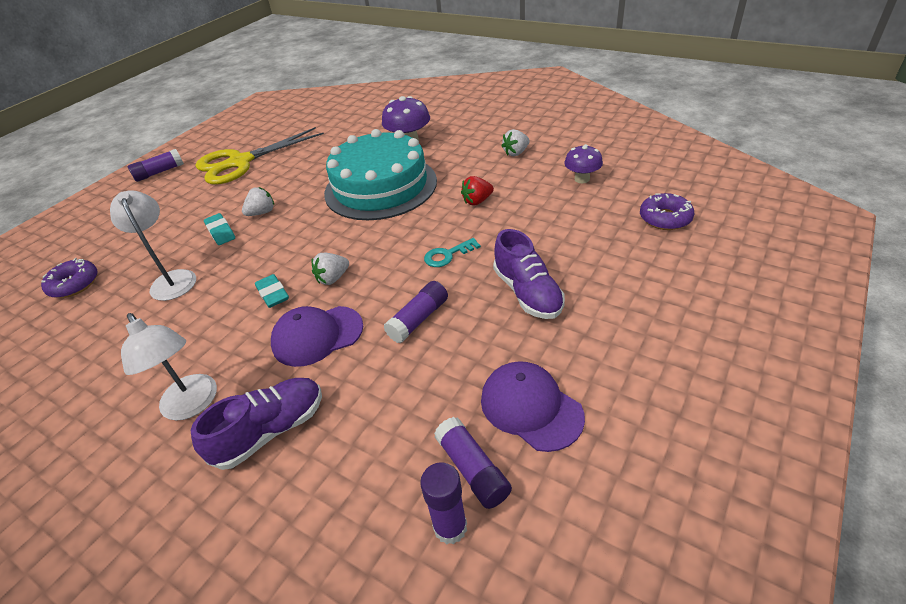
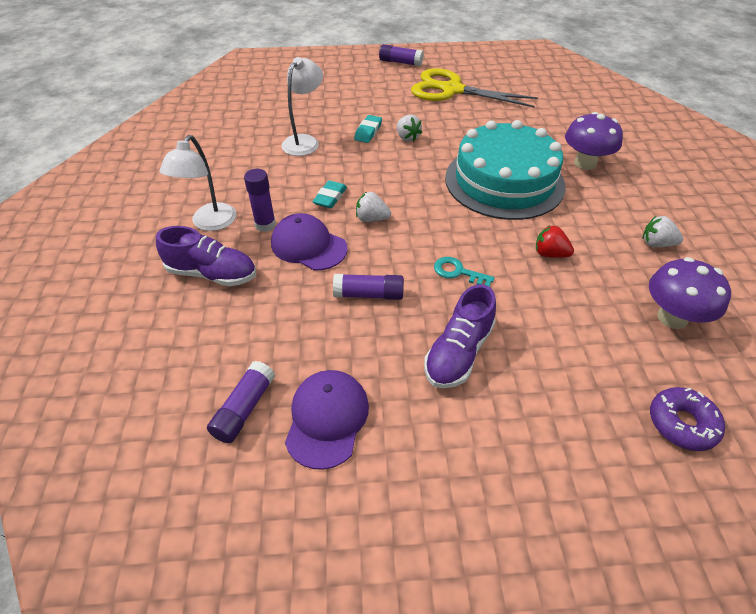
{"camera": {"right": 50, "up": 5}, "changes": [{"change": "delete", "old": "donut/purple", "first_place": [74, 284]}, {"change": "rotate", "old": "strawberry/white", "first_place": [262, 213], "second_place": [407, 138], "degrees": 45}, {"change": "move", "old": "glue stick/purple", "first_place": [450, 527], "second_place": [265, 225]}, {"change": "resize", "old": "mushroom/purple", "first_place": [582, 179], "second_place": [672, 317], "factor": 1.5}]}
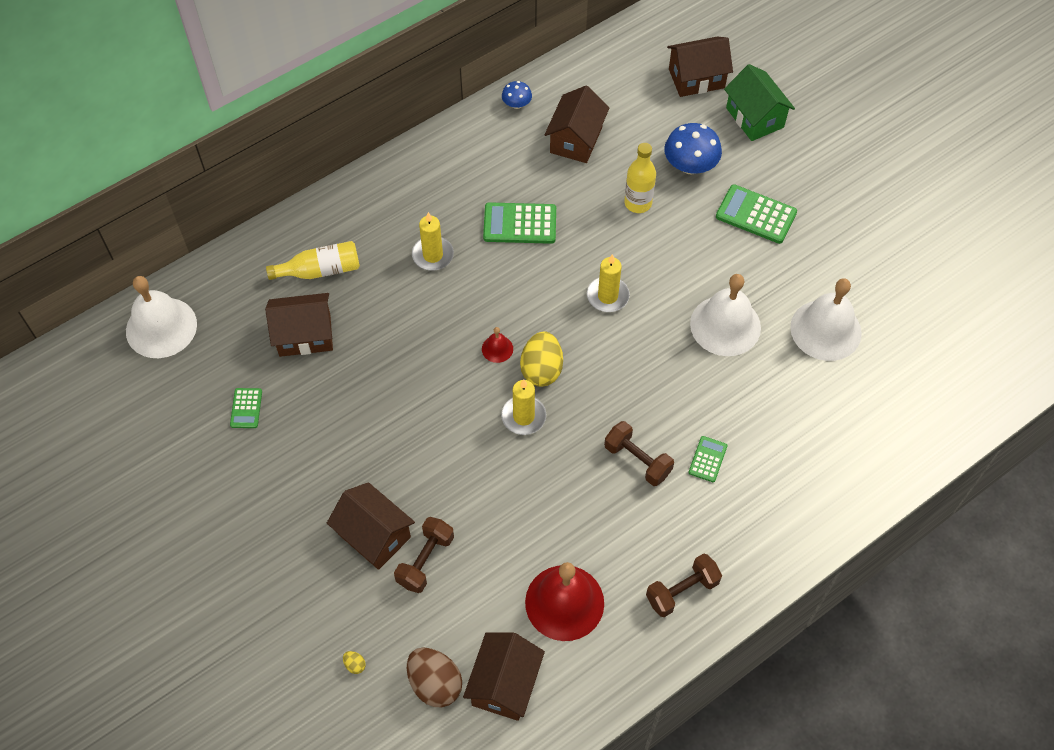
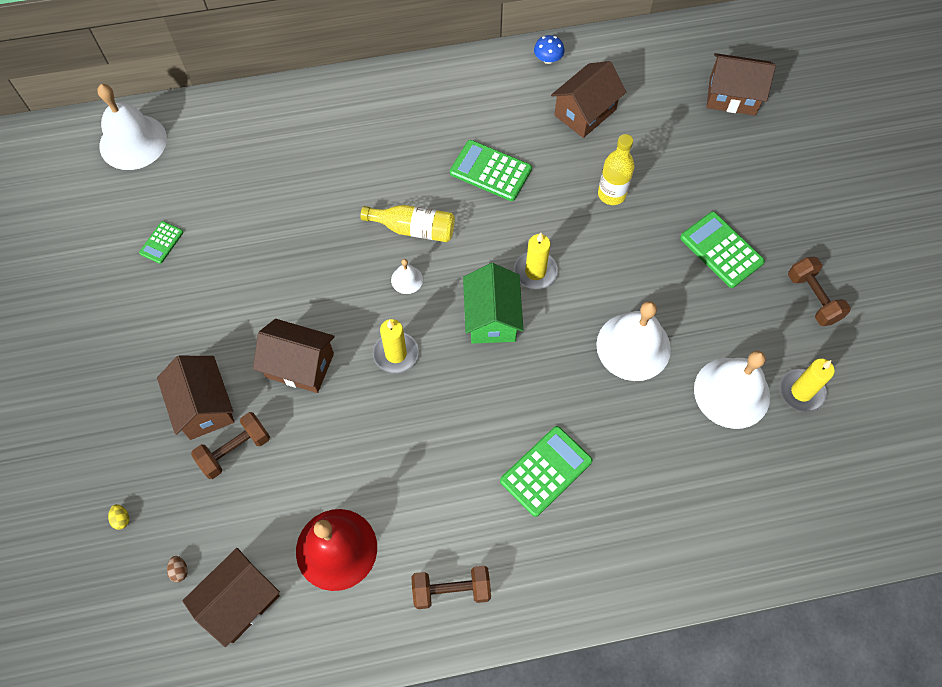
{"camera": {"right": 25, "up": 5}, "changes": [{"change": "move", "old": "house/brown", "first_place": [305, 335], "second_place": [299, 365]}, {"change": "move", "old": "bottle/yellow", "first_place": [320, 270], "second_place": [414, 229]}, {"change": "resize", "old": "egg/brown", "first_place": [435, 683], "second_place": [180, 571], "factor": 0.4}, {"change": "move", "old": "candle/yellow", "first_place": [433, 255], "second_place": [801, 391]}, {"change": "recolor", "old": "bell/red", "new": "bell/white", "first_place": [497, 349], "second_place": [407, 279]}, {"change": "delete", "old": "egg/yellow", "first_place": [541, 370]}, {"change": "move", "old": "dumbbell/brown", "first_place": [637, 460], "second_place": [813, 298]}, {"change": "delete", "old": "mushroom/blue", "first_place": [690, 165]}, {"change": "resize", "old": "calculator/green", "first_place": [707, 459], "second_place": [546, 471], "factor": 1.79}, {"change": "move", "old": "house/green", "first_place": [754, 117], "second_place": [492, 317]}]}
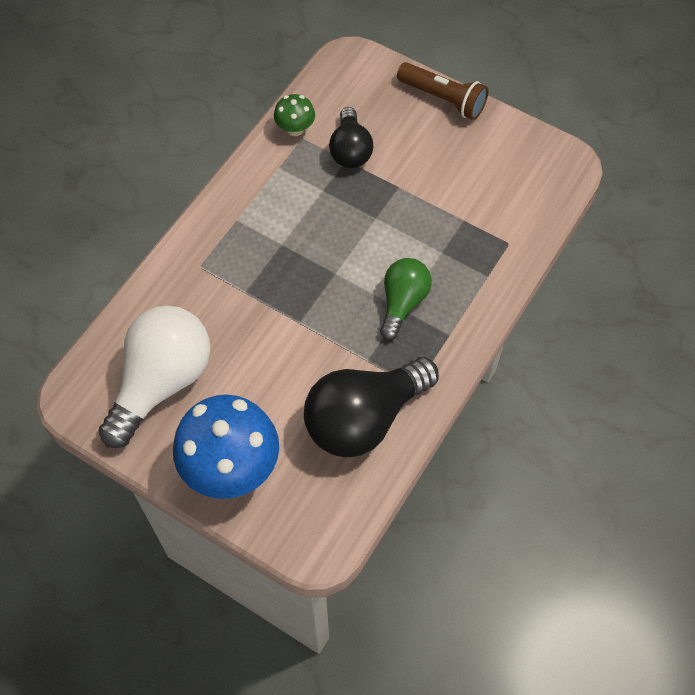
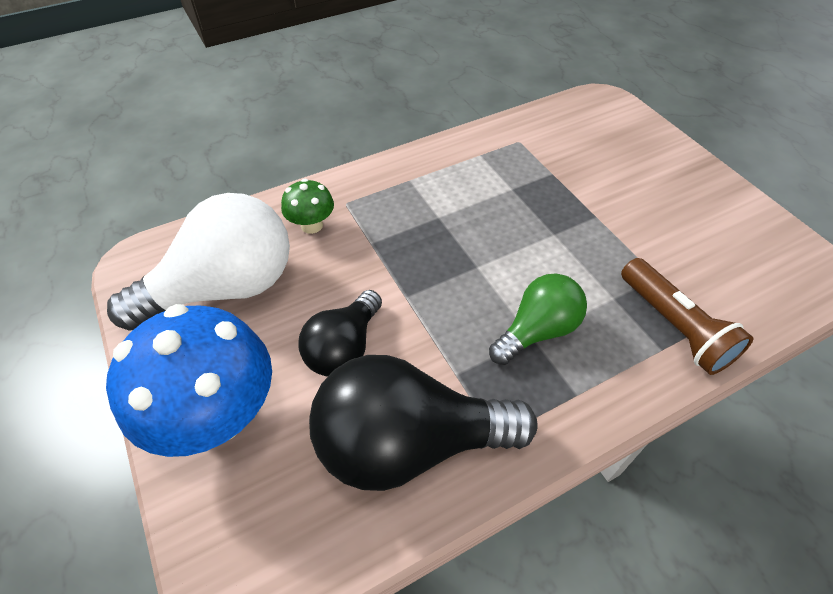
{"camera": {"right": 30, "up": -10}, "changes": [{"change": "move", "old": "mushroom/green", "first_place": [295, 129], "second_place": [312, 225]}, {"change": "move", "old": "light bulb/black", "first_place": [350, 150], "second_place": [344, 348]}, {"change": "move", "old": "flashlight/brown", "first_place": [443, 99], "second_place": [674, 327]}]}
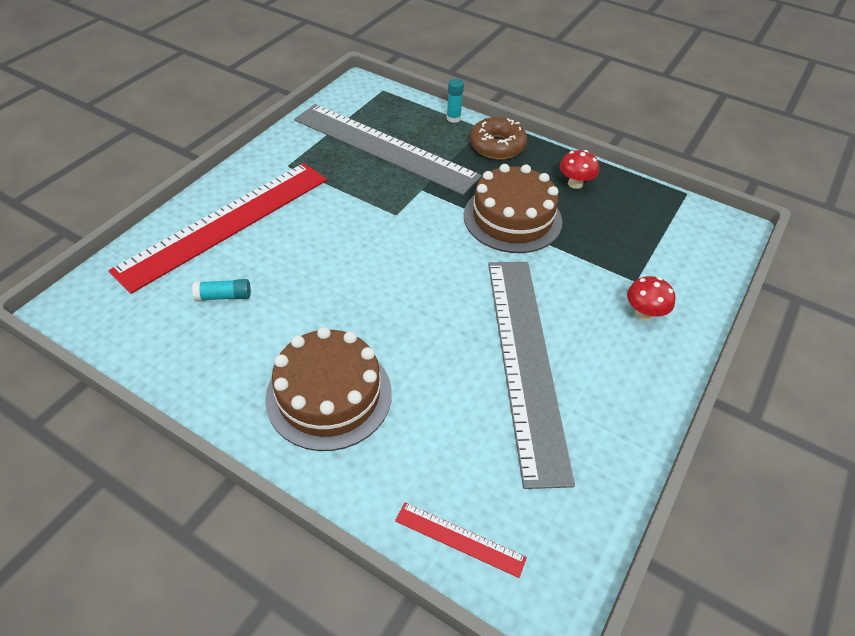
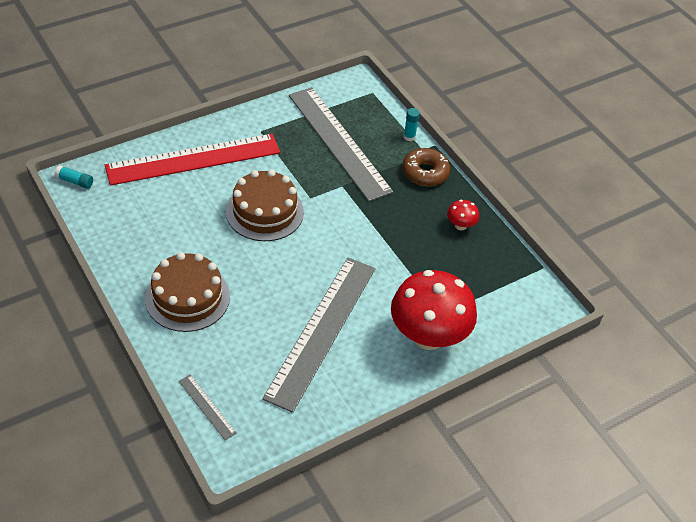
{"camera": {"right": 25, "up": 0}, "changes": [{"change": "move", "old": "glue stick/turquoise", "first_place": [224, 296], "second_place": [75, 181]}, {"change": "recolor", "old": "ruler/red", "new": "ruler/grey", "first_place": [459, 539], "second_place": [207, 406]}, {"change": "move", "old": "cake/brown", "first_place": [512, 218], "second_place": [264, 212]}, {"change": "resize", "old": "mushroom/red", "first_place": [644, 313], "second_place": [428, 336], "factor": 2.39}]}
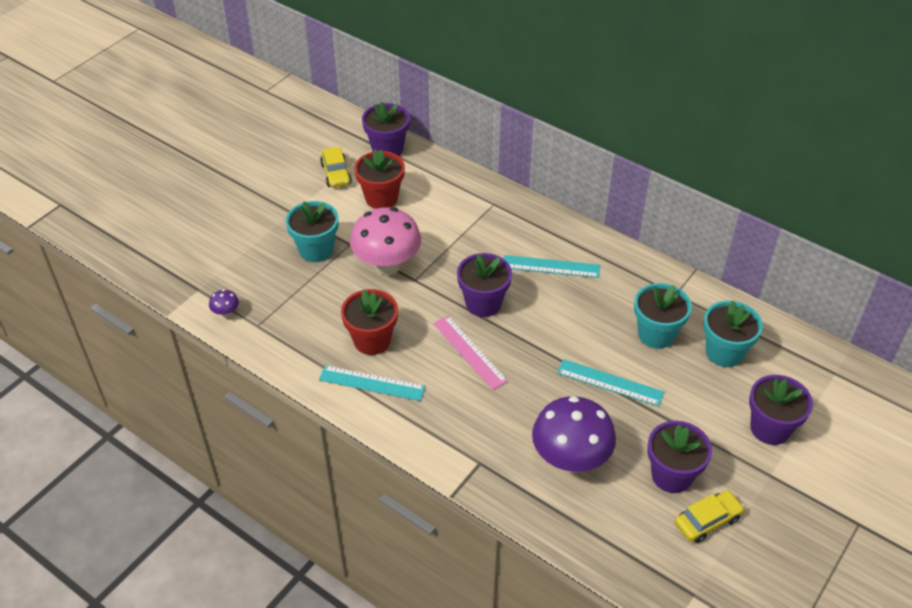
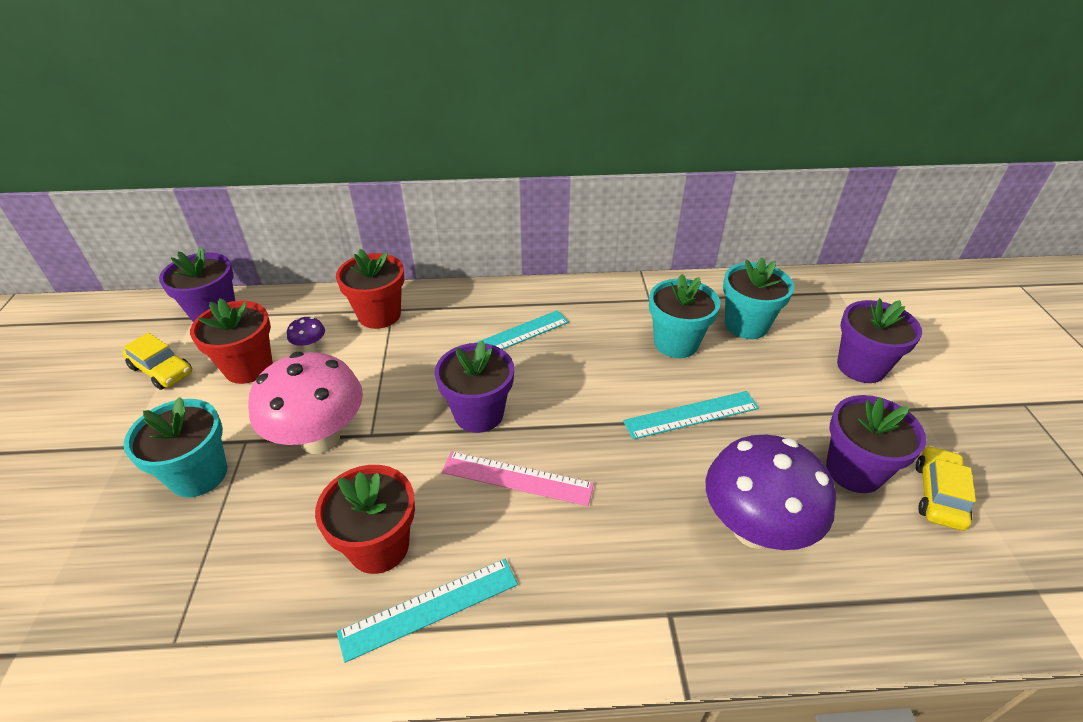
{"camera": {"right": -40, "up": -5}, "changes": [{"change": "move", "old": "mushroom/purple", "first_place": [226, 313], "second_place": [310, 347]}, {"change": "insert", "new": "flower pot/red", "second_place": [379, 315]}]}
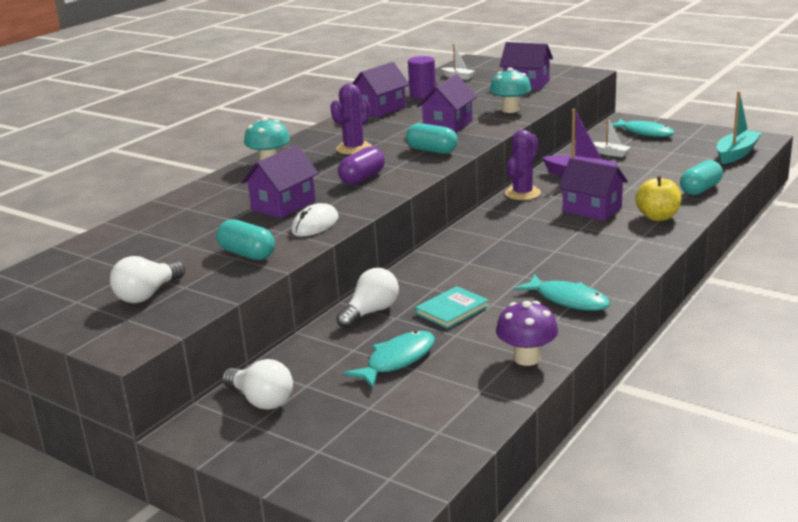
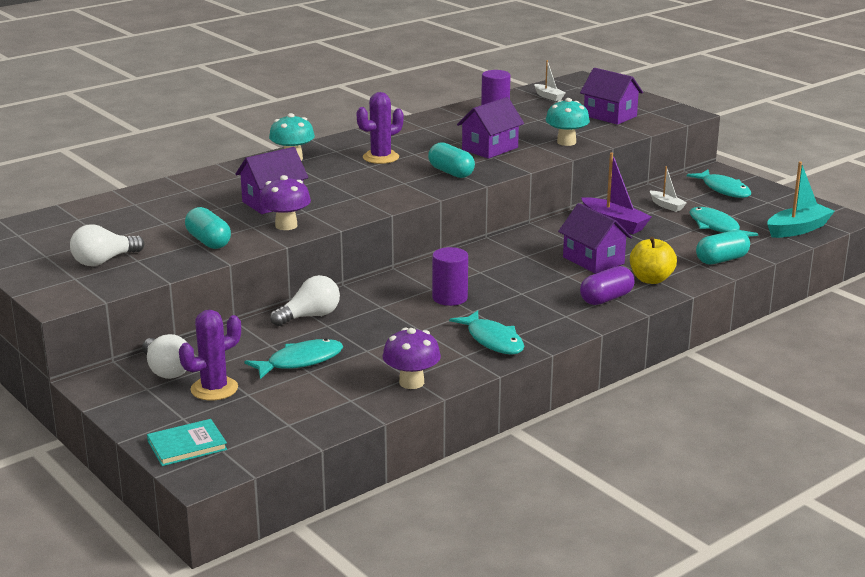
{"camera": {"right": 15, "up": 0}, "changes": [{"change": "replace", "old": "mouse/white", "new": "mushroom/purple", "first_place": [315, 224], "second_place": [286, 225]}, {"change": "move", "old": "capsule/purple", "first_place": [362, 178], "second_place": [606, 298]}, {"change": "delete", "old": "house/purple", "first_place": [380, 109]}, {"change": "move", "old": "book/turquoise", "first_place": [452, 310], "second_place": [187, 445]}, {"change": "move", "old": "cactus/purple", "first_place": [522, 193], "second_place": [214, 389]}, {"change": "insert", "new": "cylinder/purple", "second_place": [450, 298]}, {"change": "insert", "new": "fish/turquoise", "second_place": [716, 227]}]}
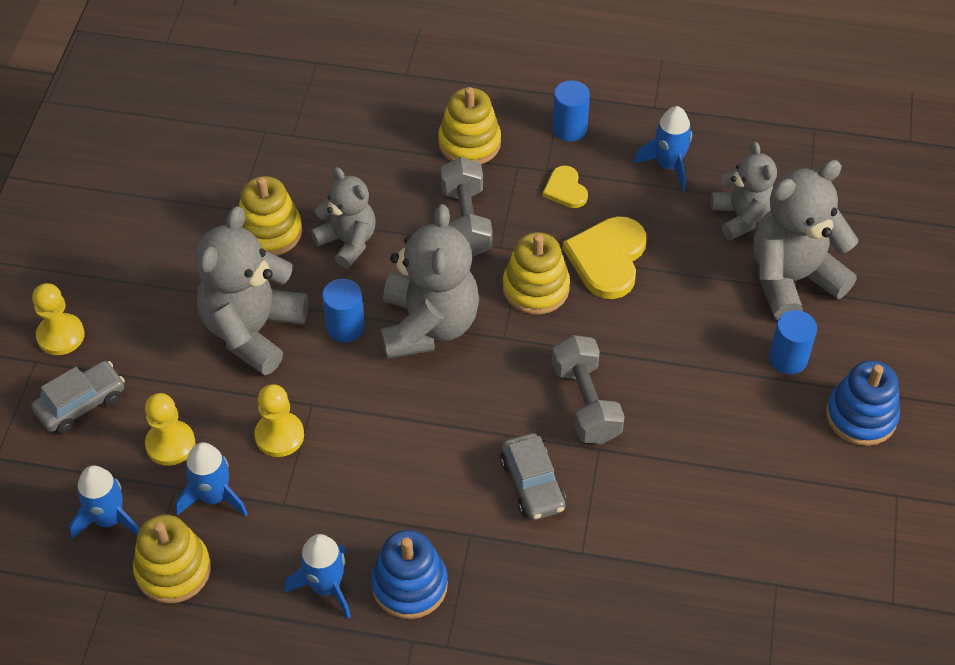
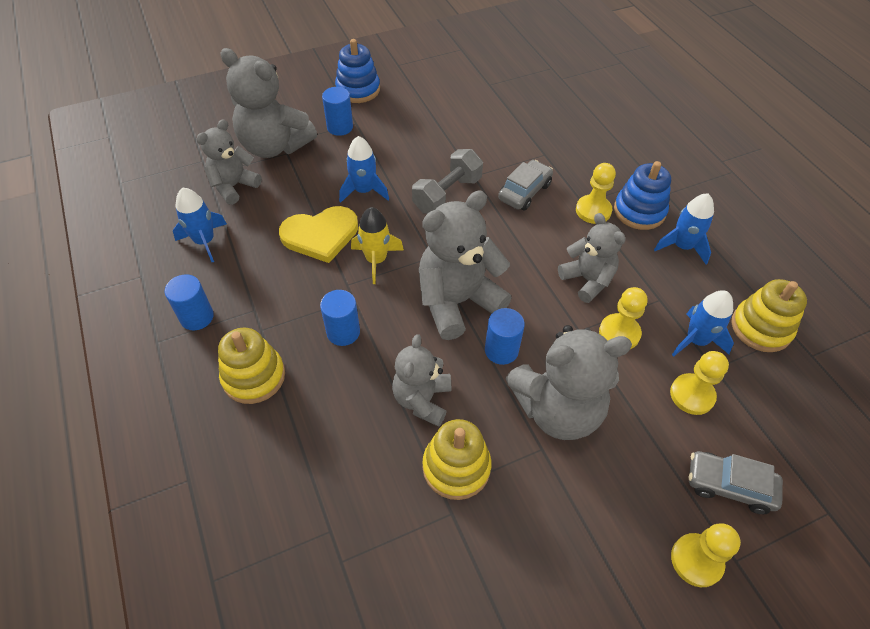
{"camera": {"right": -125, "up": 0}, "changes": [{"change": "move", "old": "rocket/blue", "first_place": [109, 519], "second_place": [364, 191]}, {"change": "replace", "old": "dumbbell/grey", "new": "cylinder/blue", "first_place": [466, 221], "second_place": [343, 332]}, {"change": "replace", "old": "stacking toy/yellow", "new": "rocket/yellow", "first_place": [535, 288], "second_place": [376, 260]}, {"change": "delete", "old": "heart/yellow", "first_place": [565, 189]}, {"change": "insert", "new": "teddy bear/grey", "second_place": [587, 280]}, {"change": "insert", "new": "pawn/yellow", "second_place": [593, 210]}]}
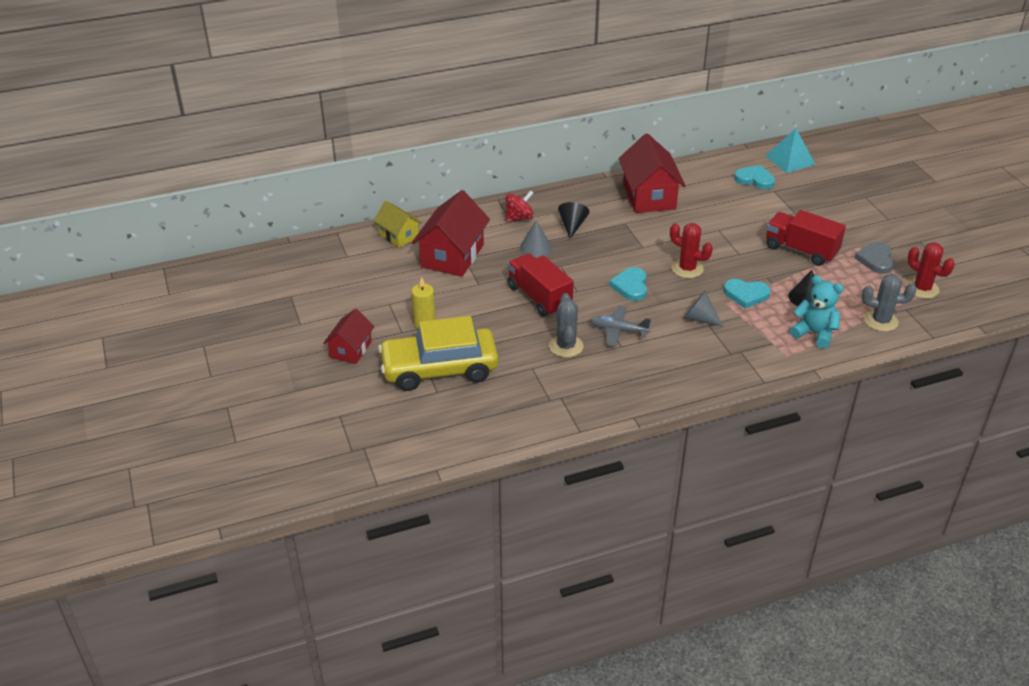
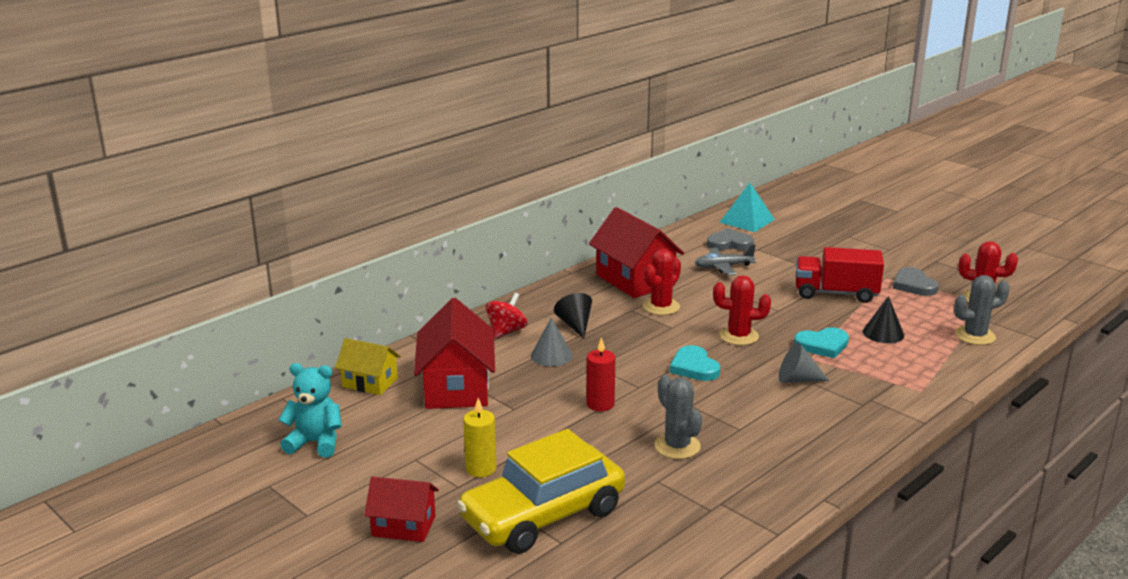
{"camera": {"right": -25, "up": -15}, "changes": [{"change": "rotate", "old": "house/red", "first_place": [351, 349], "second_place": [404, 526], "degrees": -75}, {"change": "replace", "old": "truck/red", "new": "candle/red", "first_place": [539, 297], "second_place": [600, 404]}, {"change": "move", "old": "plane/grey", "first_place": [618, 330], "second_place": [723, 267]}, {"change": "recolor", "old": "heart/turquoise", "new": "heart/grey", "first_place": [755, 179], "second_place": [729, 243]}, {"change": "move", "old": "teddy bear/turquoise", "first_place": [814, 333], "second_place": [315, 443]}, {"change": "insert", "new": "cactus/red", "second_place": [661, 307]}]}
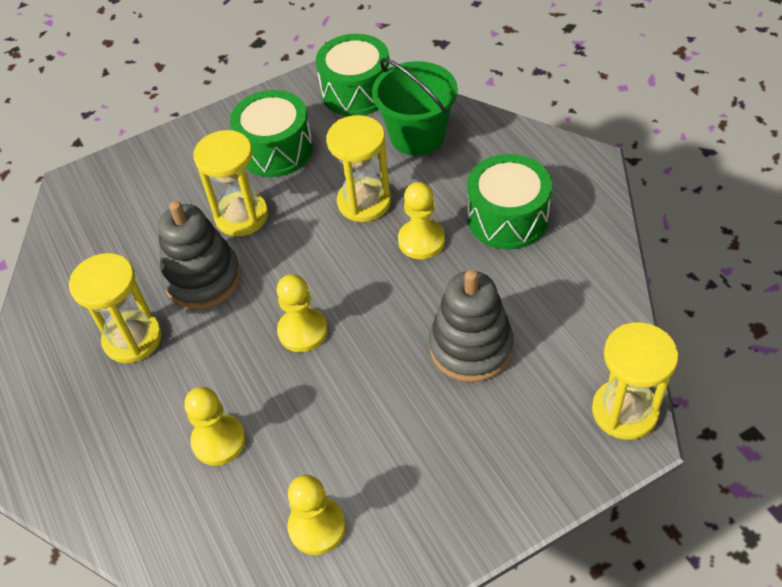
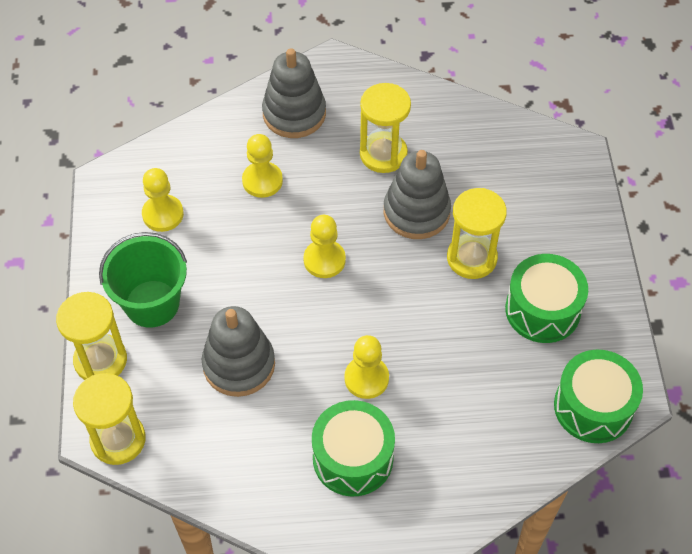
{"camera": {"right": 110, "up": 5}, "changes": [{"change": "move", "old": "hourglass/yellow", "first_place": [364, 202], "second_place": [100, 360]}, {"change": "move", "old": "bucket/green", "first_place": [417, 136], "second_place": [152, 303]}, {"change": "insert", "new": "stacking toy/grey", "second_place": [294, 114]}]}
